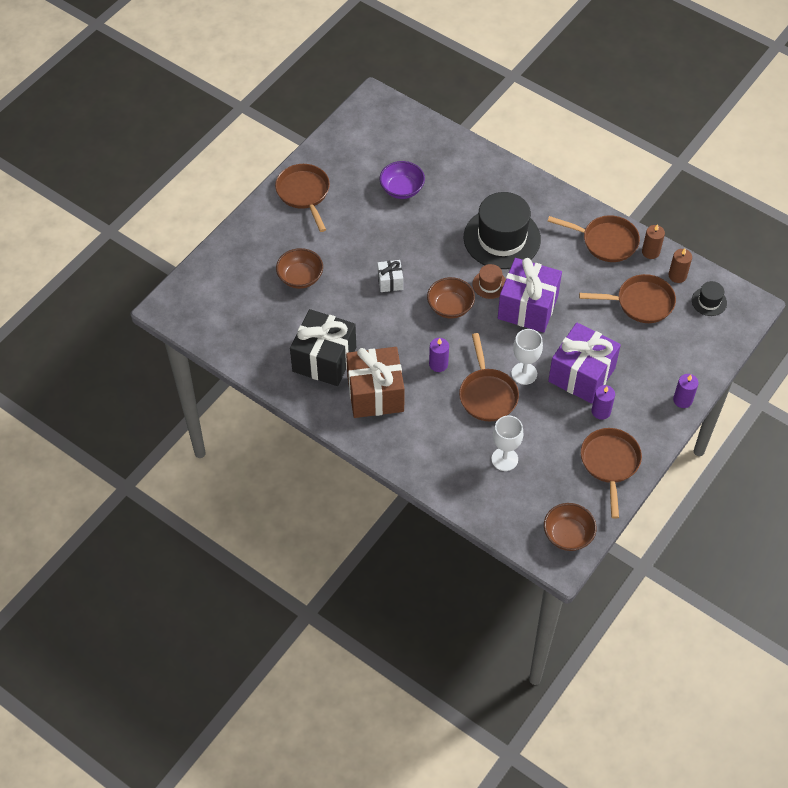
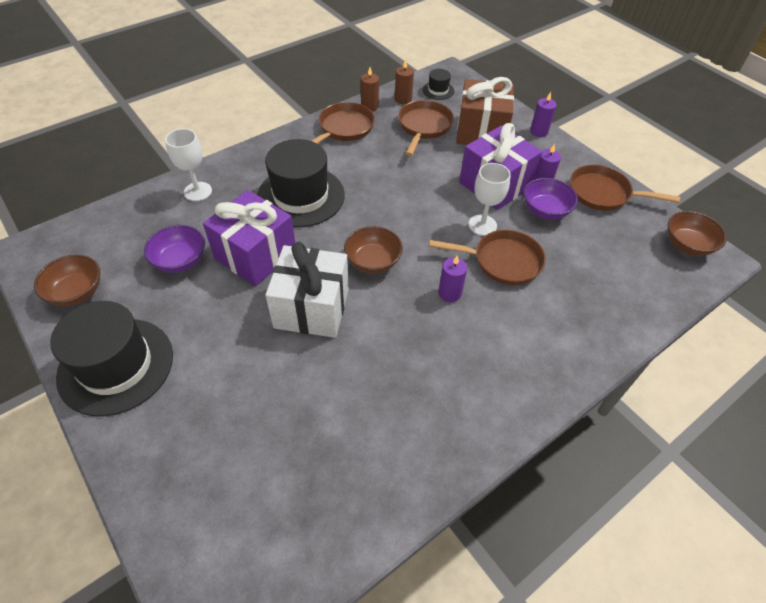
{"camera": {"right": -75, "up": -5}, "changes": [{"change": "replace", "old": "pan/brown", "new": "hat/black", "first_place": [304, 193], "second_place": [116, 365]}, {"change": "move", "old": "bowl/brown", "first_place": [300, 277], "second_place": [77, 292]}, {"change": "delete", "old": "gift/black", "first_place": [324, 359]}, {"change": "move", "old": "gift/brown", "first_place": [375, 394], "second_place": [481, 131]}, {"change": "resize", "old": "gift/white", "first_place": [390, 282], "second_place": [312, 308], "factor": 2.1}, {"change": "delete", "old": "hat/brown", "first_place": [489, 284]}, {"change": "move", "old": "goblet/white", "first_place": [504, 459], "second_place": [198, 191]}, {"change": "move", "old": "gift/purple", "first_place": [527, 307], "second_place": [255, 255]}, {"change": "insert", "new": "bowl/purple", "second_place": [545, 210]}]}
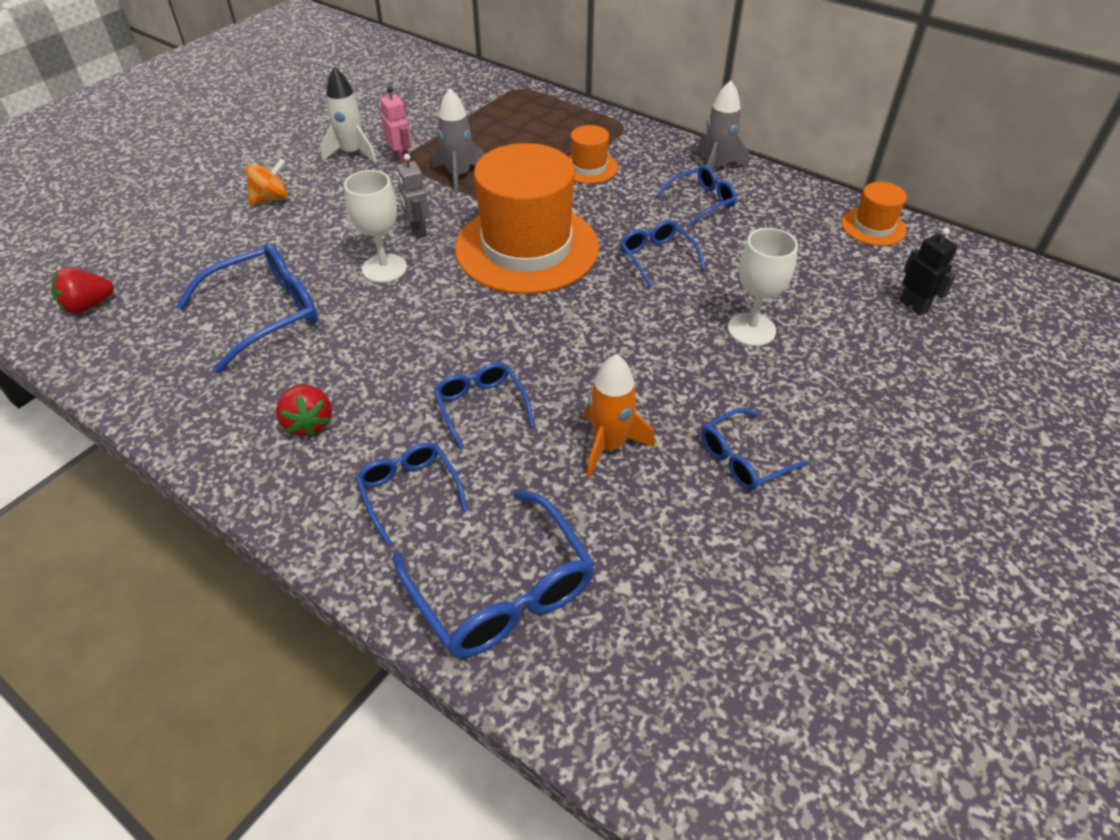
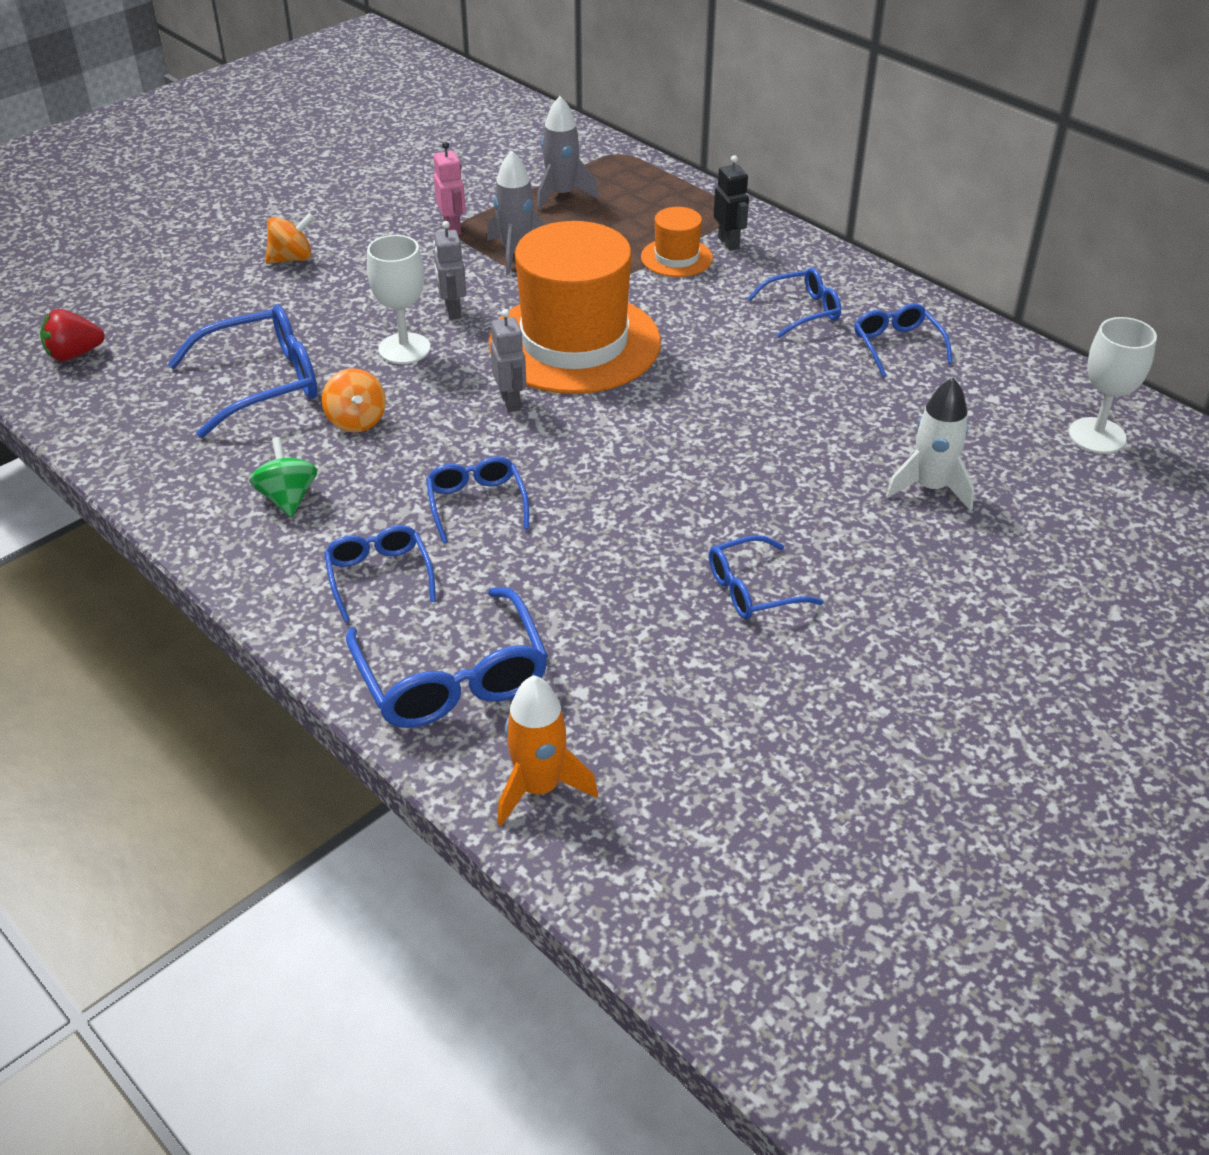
{"camera": {"right": 10, "up": -5}, "changes": [{"change": "replace", "old": "strawberry/red", "new": "spinning top/green", "first_place": [309, 423], "second_place": [288, 498]}, {"change": "move", "old": "rocket/white", "first_place": [352, 153], "second_place": [930, 488]}, {"change": "move", "old": "rocket/orange", "first_place": [609, 445], "second_place": [539, 788]}, {"change": "move", "old": "glasses/blue", "first_place": [656, 257], "second_place": [897, 346]}, {"change": "move", "old": "rocket/grey", "first_place": [716, 167], "second_place": [562, 195]}, {"change": "move", "old": "goblet/white", "first_place": [751, 329], "second_place": [1097, 436]}, {"change": "delete", "old": "hat/orange", "first_place": [873, 227]}, {"change": "move", "old": "robot/black", "first_place": [913, 306], "second_place": [729, 243]}, {"change": "insert", "new": "spinning top/orange", "second_place": [356, 421]}, {"change": "insert", "new": "robot/grey", "second_place": [511, 402]}]}
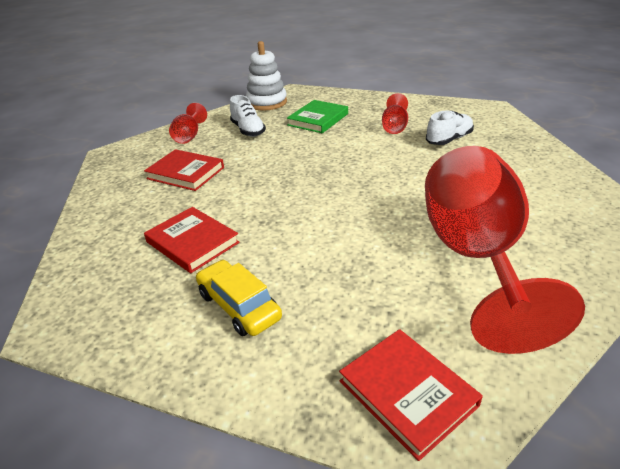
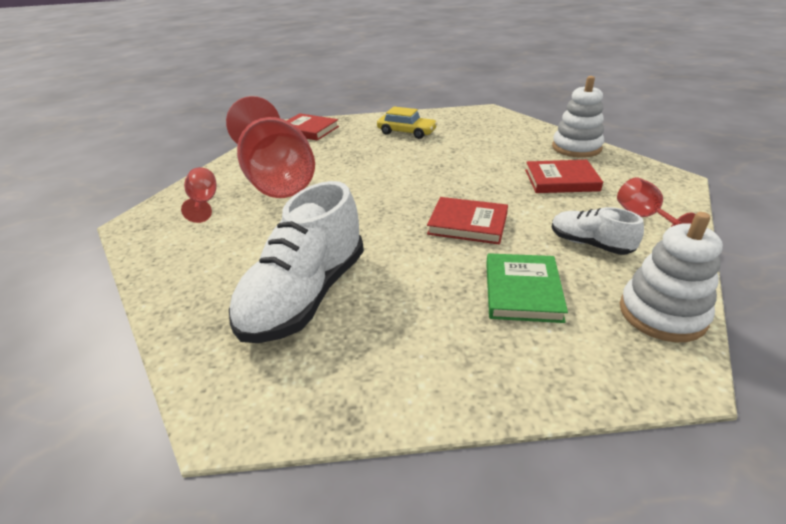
{"camera": {"right": 155, "up": 0}, "changes": [{"change": "move", "old": "book/red", "first_place": [192, 242], "second_place": [467, 224]}, {"change": "move", "old": "goblet/red", "first_place": [394, 127], "second_place": [204, 202]}, {"change": "resize", "old": "shoe/white", "first_place": [448, 139], "second_place": [305, 295], "factor": 1.93}, {"change": "insert", "new": "stacking toy/white", "second_place": [576, 148]}]}
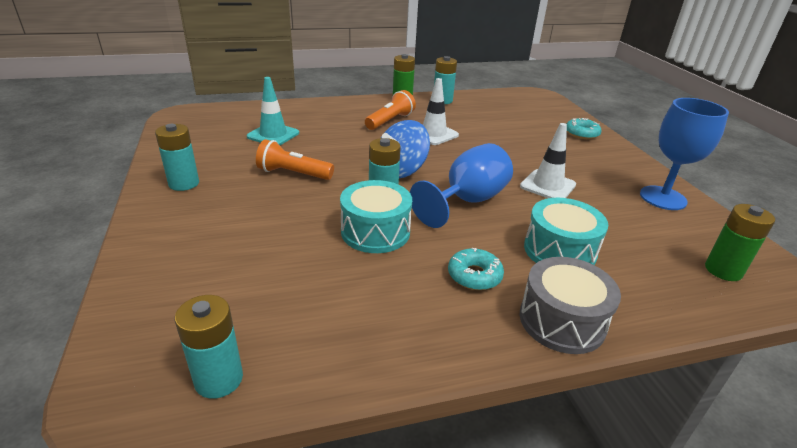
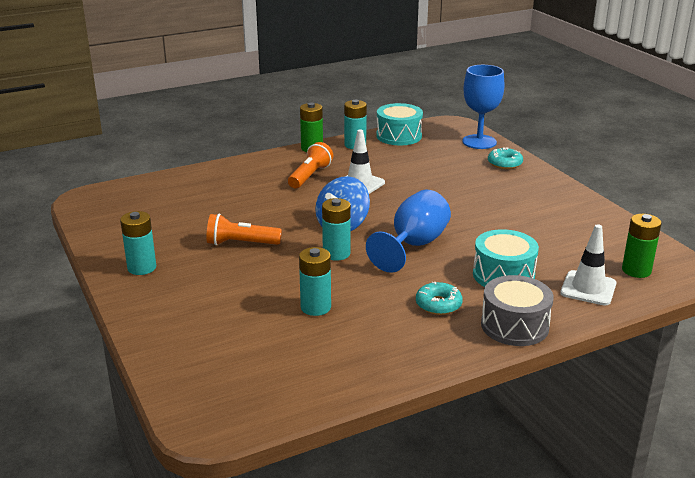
{"camera": {"right": -10, "up": -5}, "changes": [{"change": "move", "old": "battery/turquoise", "first_place": [219, 379], "second_place": [315, 307]}, {"change": "delete", "old": "traffic cone/turquoise", "first_place": [273, 135]}, {"change": "move", "old": "drum/turquoise", "first_place": [375, 232], "second_place": [399, 136]}, {"change": "move", "old": "traffic cone/white", "first_place": [547, 186], "second_place": [588, 288]}, {"change": "move", "old": "goblet/blue", "first_place": [663, 198], "second_place": [479, 142]}]}
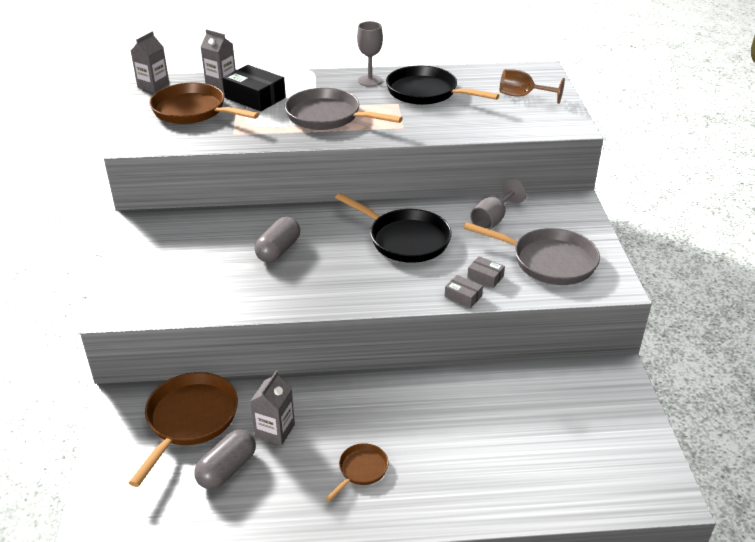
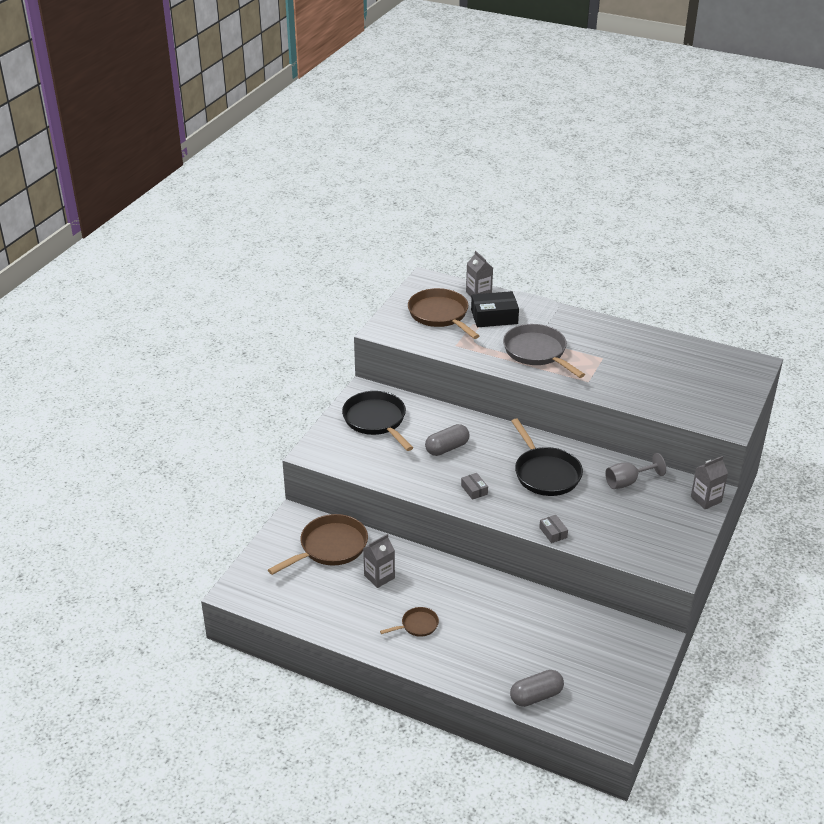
{"camera": {"right": 30, "up": 0}, "changes": [{"change": "move", "old": "carton/grey", "first_place": [153, 86], "second_place": [706, 499]}, {"change": "move", "old": "capsule/grey", "first_place": [227, 469], "second_place": [536, 696]}, {"change": "rotate", "old": "box/black", "first_place": [255, 98], "second_place": [494, 317], "degrees": -75}, {"change": "delete", "old": "goblet/grey", "first_place": [370, 81]}, {"change": "move", "old": "pan/black", "first_place": [426, 92], "second_place": [376, 421]}, {"change": "delete", "old": "pan/grey", "first_place": [548, 261]}, {"change": "move", "old": "box/grey", "first_place": [485, 277], "second_place": [474, 490]}, {"change": "delete", "old": "goblet/brown", "first_place": [522, 96]}]}
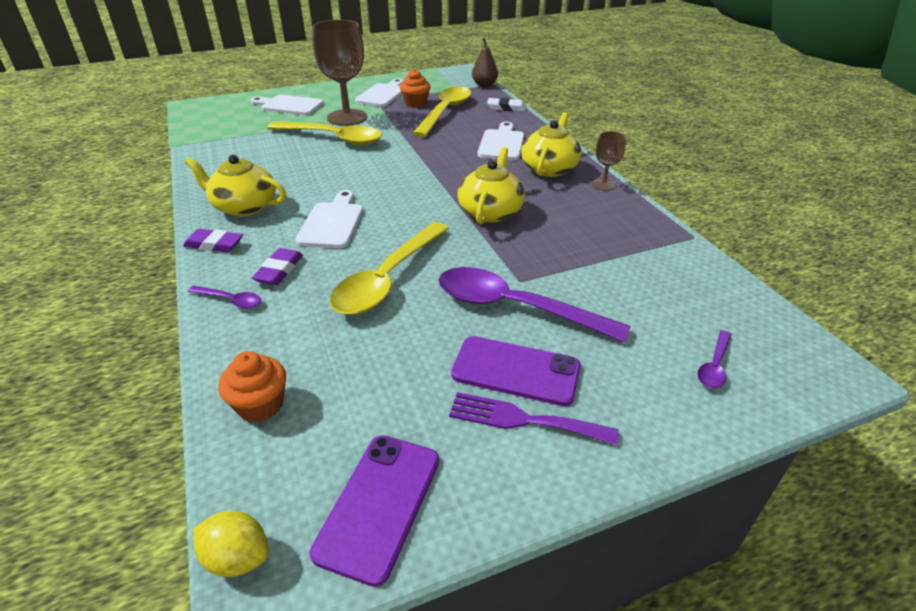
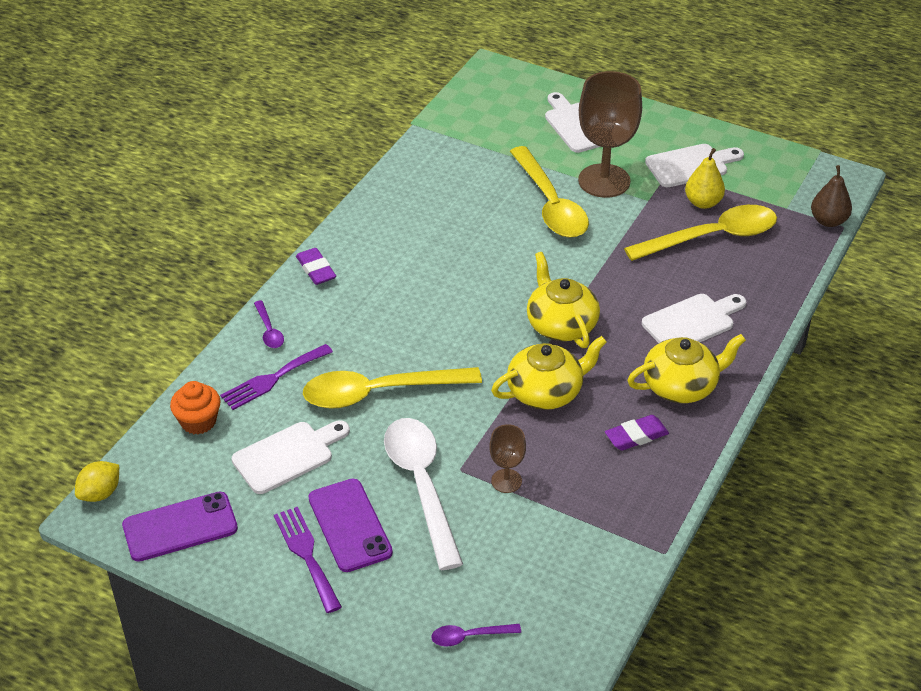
{"camera": {"right": 50, "up": 5}, "changes": [{"change": "move", "old": "teapot/yellow", "first_place": [244, 207], "second_place": [561, 325]}, {"change": "rotate", "old": "lemon/yellow", "first_place": [237, 557], "second_place": [100, 493], "degrees": 60}, {"change": "move", "old": "eraser/purple", "first_place": [279, 270], "second_place": [636, 436]}, {"change": "move", "old": "cutting board/white", "first_place": [332, 222], "second_place": [287, 455]}, {"change": "replace", "old": "cupcake/orange", "new": "pear/yellow", "first_place": [415, 103], "second_place": [703, 203]}, {"change": "recolor", "old": "spoon/purple", "new": "spoon/white", "first_place": [514, 307], "second_place": [421, 485]}, {"change": "delete", "old": "eraser/white", "first_place": [506, 108]}, {"change": "move", "old": "goblet/brown", "first_place": [603, 185], "second_place": [506, 481]}, {"change": "insert", "new": "fork/purple", "second_place": [273, 379]}]}
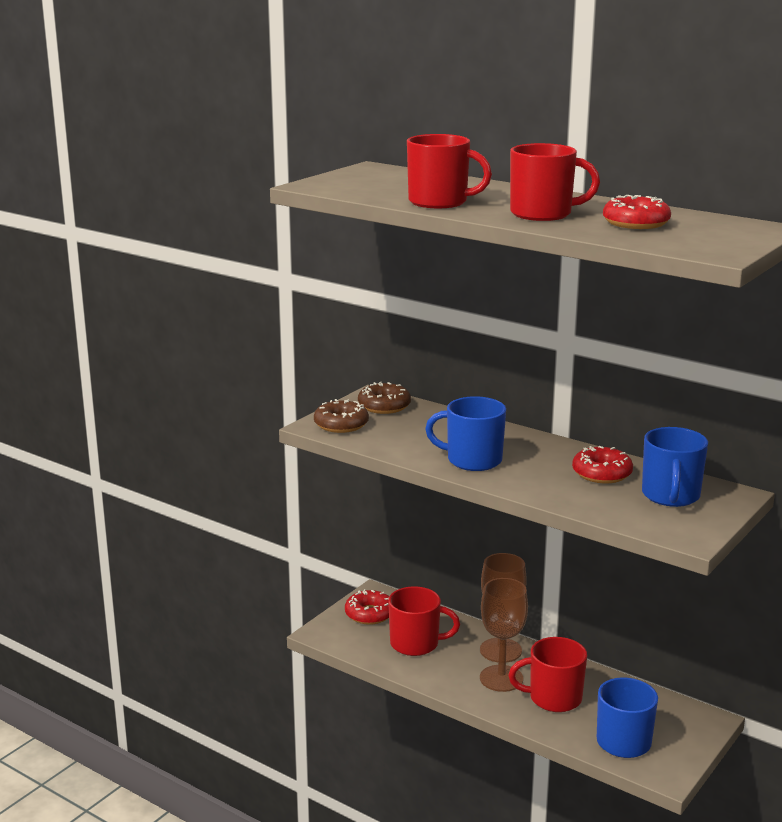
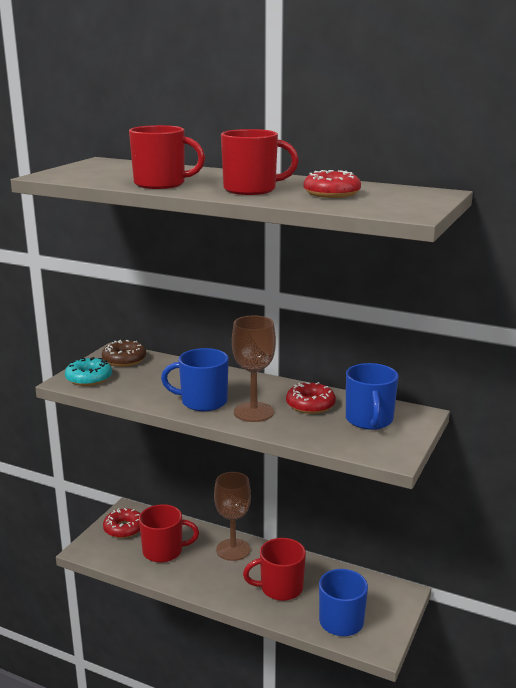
{"camera": {"right": -10, "up": 0}, "changes": [{"change": "recolor", "old": "donut/brown", "new": "donut/turquoise", "first_place": [341, 424], "second_place": [89, 378]}, {"change": "move", "old": "goblet/brown", "first_place": [501, 678], "second_place": [253, 412]}]}
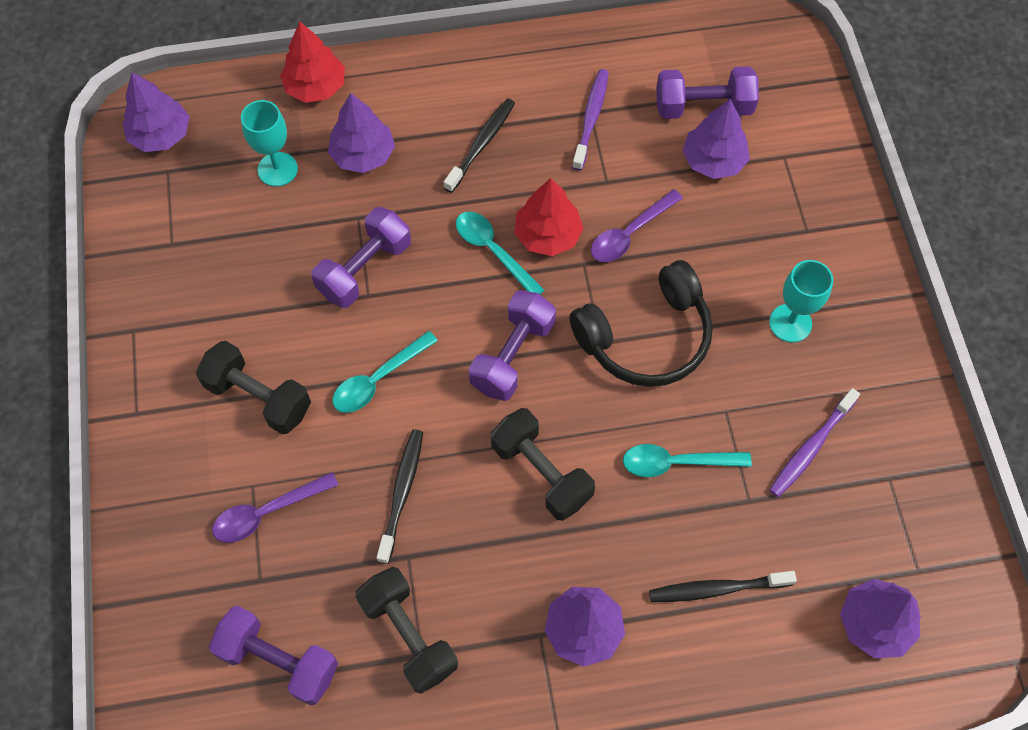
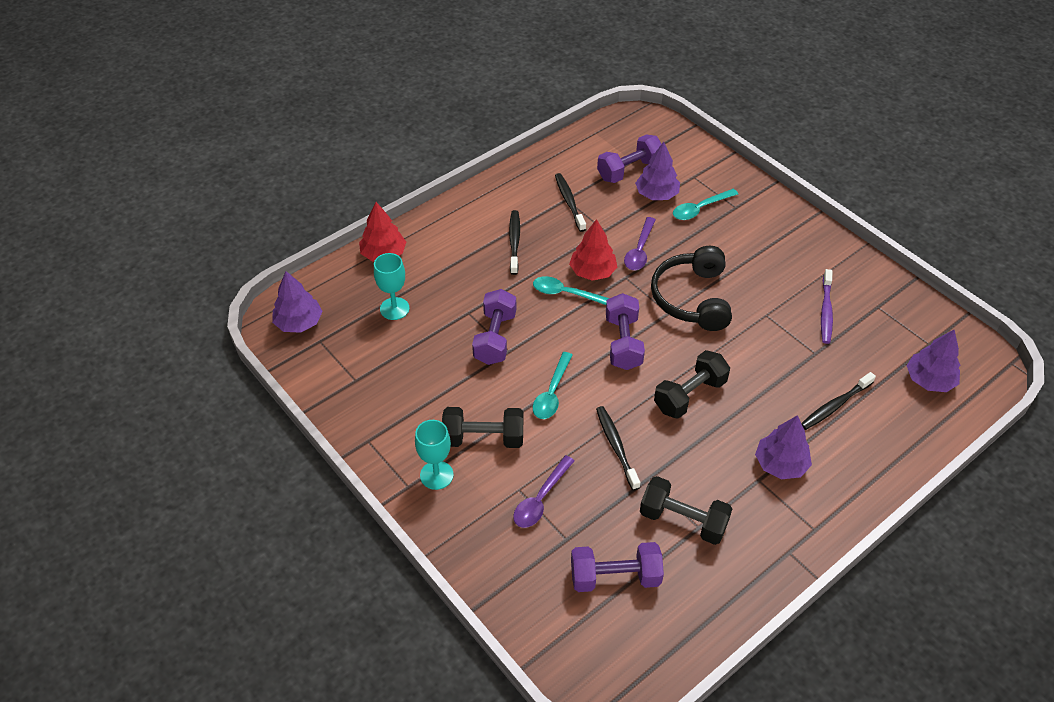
{"camera": {"right": -30, "up": -15}, "changes": [{"change": "delete", "old": "tree/purple", "first_place": [363, 155]}, {"change": "rotate", "old": "dumbbell/black", "first_place": [541, 472], "second_place": [689, 395], "degrees": -60}, {"change": "rotate", "old": "headphones/black", "first_place": [646, 337], "second_place": [692, 298], "degrees": 150}, {"change": "recolor", "old": "toothbrush/purple", "new": "toothbrush/black", "first_place": [591, 118], "second_place": [569, 202]}, {"change": "move", "old": "spoon/turquoise", "first_place": [675, 462], "second_place": [699, 209]}, {"change": "move", "old": "goblet/turquoise", "first_place": [790, 323], "second_place": [436, 475]}]}
